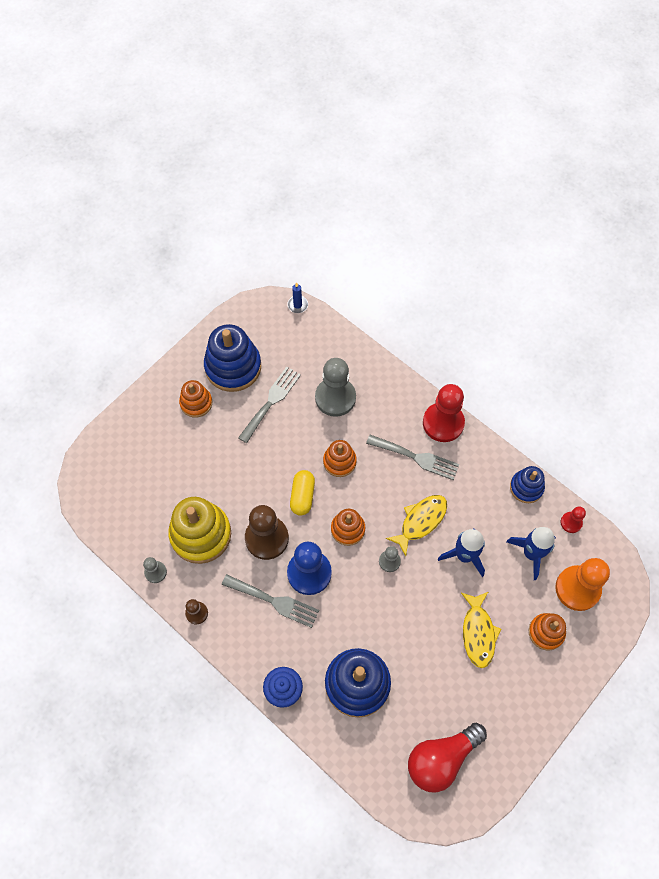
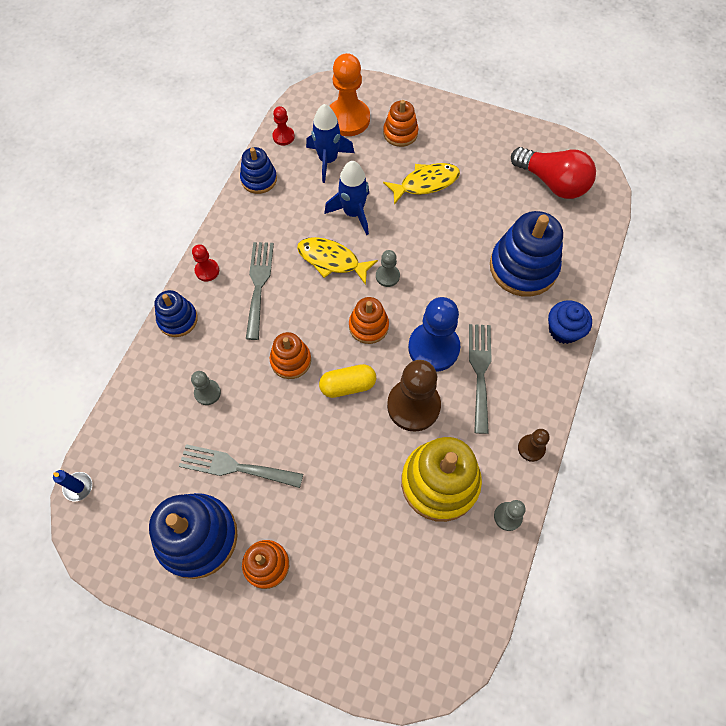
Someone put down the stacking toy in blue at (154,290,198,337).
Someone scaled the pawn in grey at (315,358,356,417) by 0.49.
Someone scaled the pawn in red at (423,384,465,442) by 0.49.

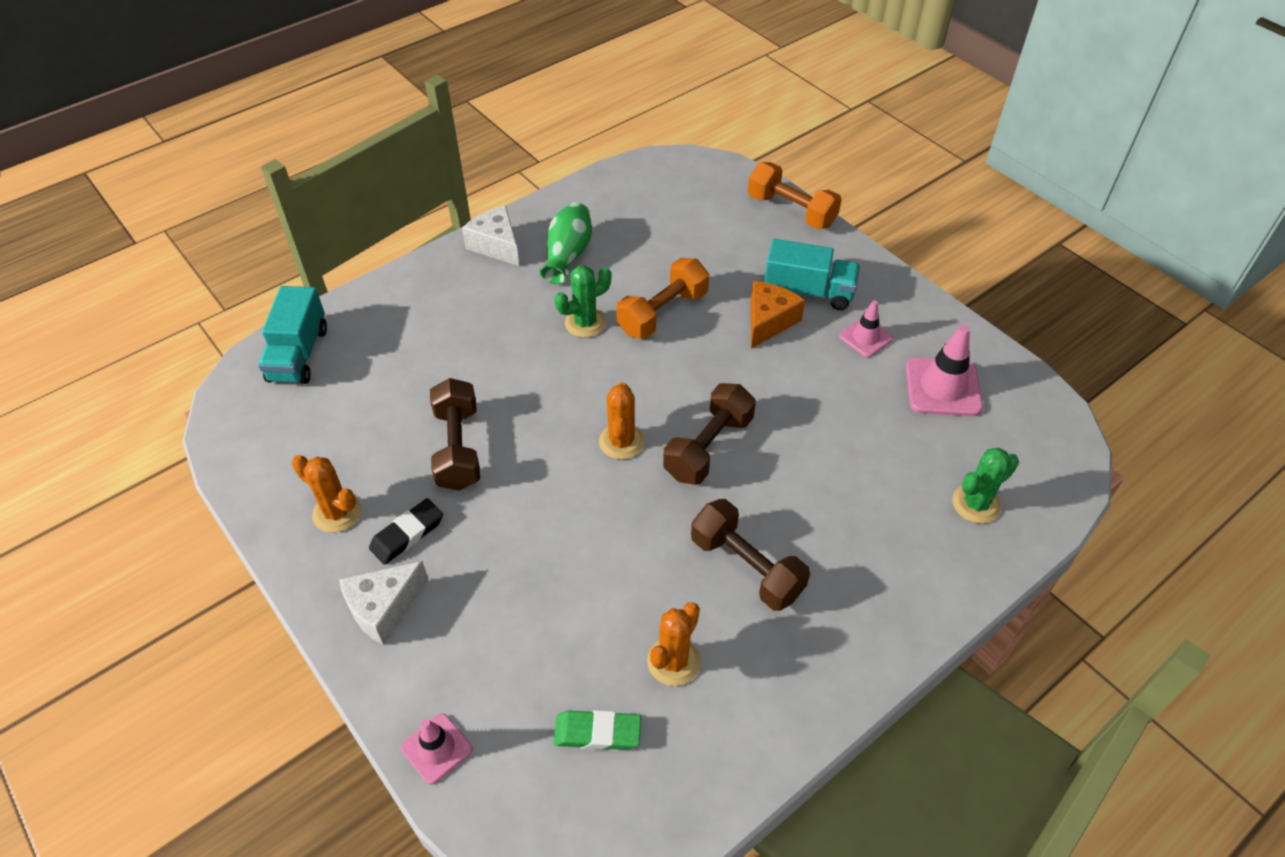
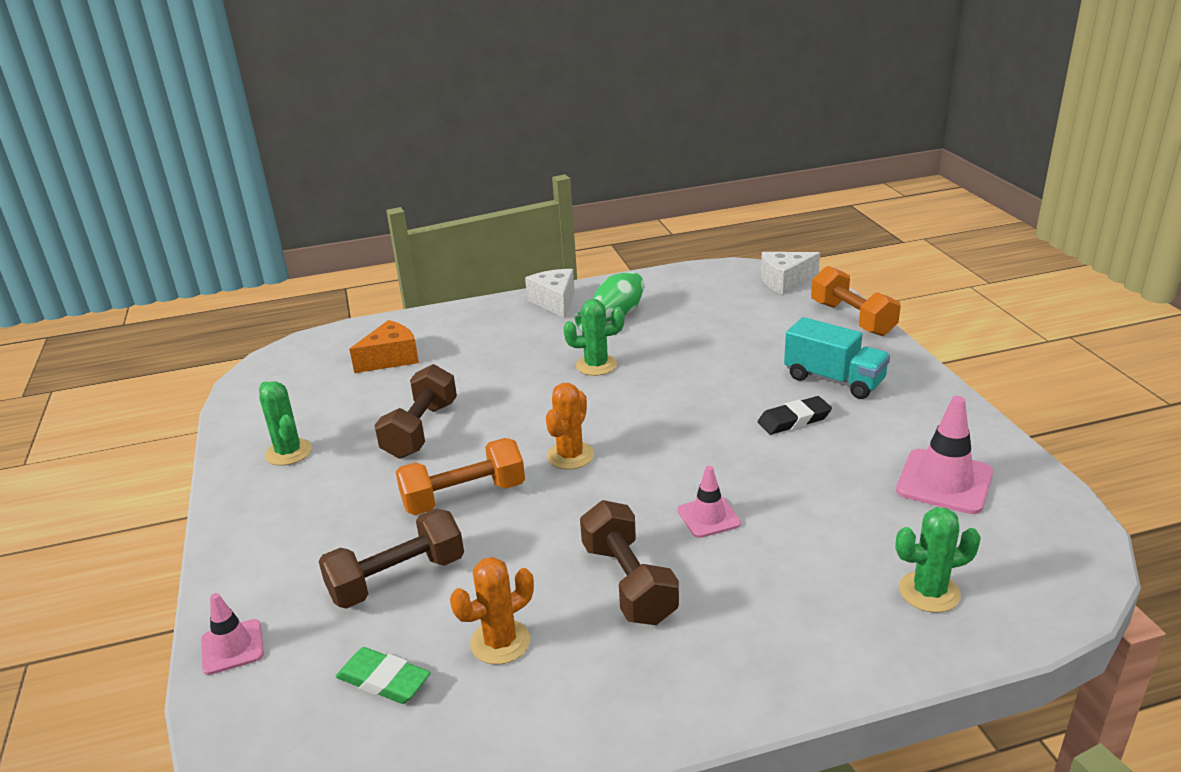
Someone took away the truck in turquoise at (258,286,327,384).
Someone carried the cheese in white from (339,561,428,645) to (761,252,820,295).
Someone carried the eraser in black from (369,498,443,565) to (758,396,832,435).
Someone carried the dumbbell in orange from (616,258,709,339) to (396,438,525,515).
Someone carried the dumbbell in brown from (663,383,756,485) to (319,509,464,609).
Someone carried the cheese in orange from (751,281,805,349) to (349,320,419,373).
Someone carried the traffic cone in pink from (839,300,893,357) to (677,466,741,538).
Someone repainted the cactus in orange at (292,455,361,533), which became the cactus in green at (259,381,312,466).

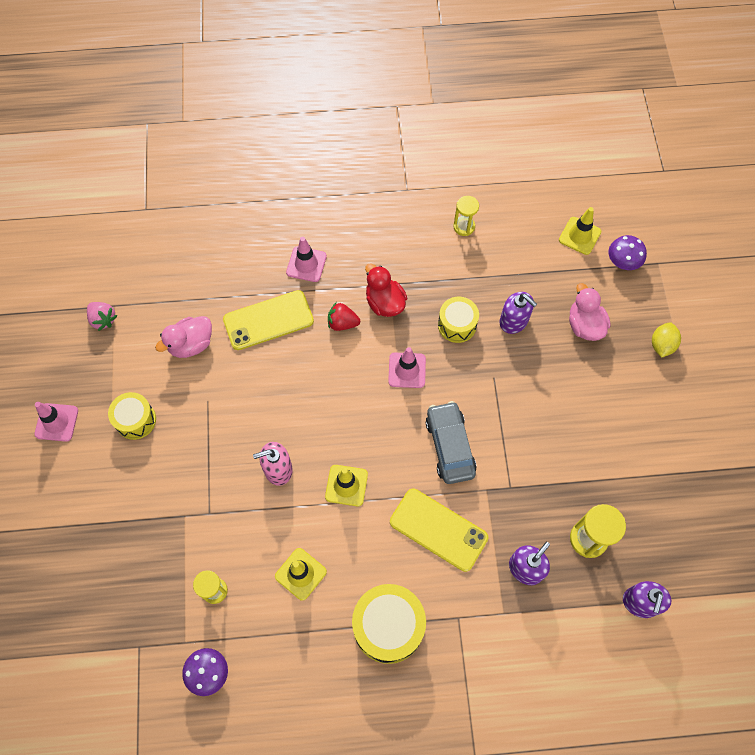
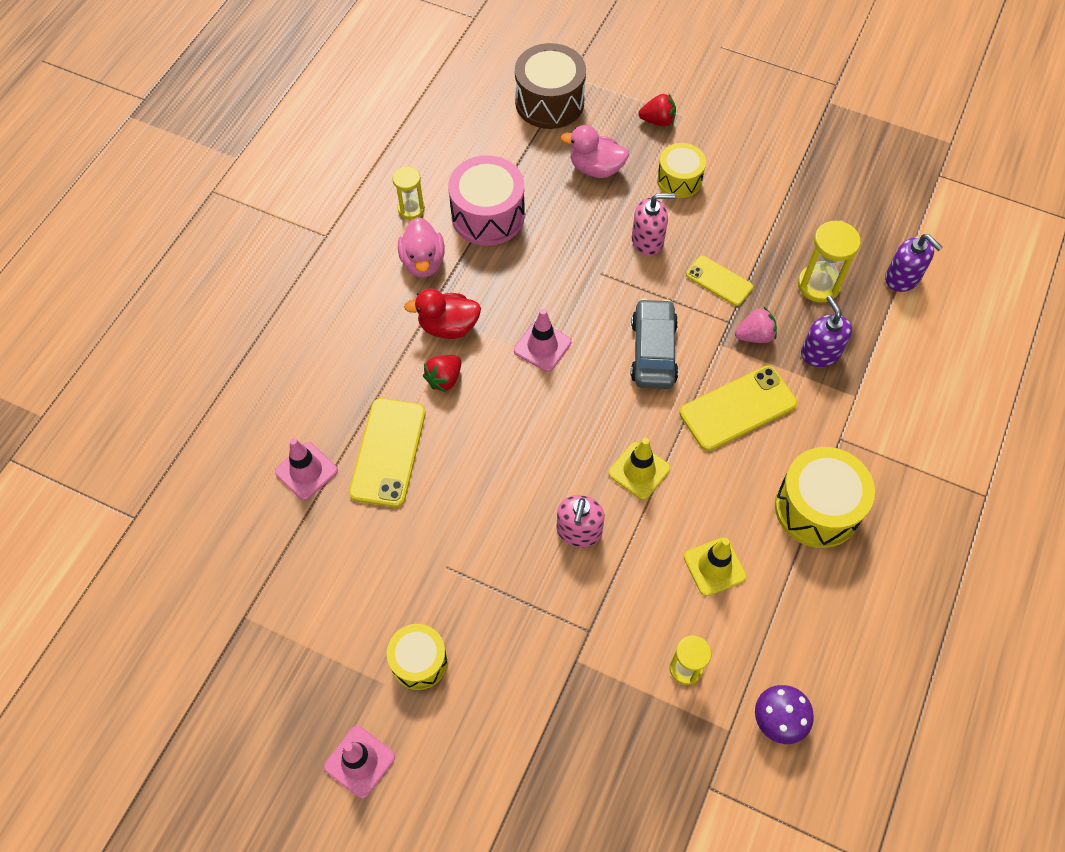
Someone took away the soap dispenser in purple at (500,292,537,334).
Someone took away the traffic cone in yellow at (559,207,601,255).
Someone put down the drum in pink at (448,155,525,246).
Someone put down the soap dispenser in pink at (632,193,675,256).
Someone put down the phone in yellow at (686,256,753,306).
Someone carried the strawberry in pink from (87,302,117,331) to (735,307,777,343).
Someone carried the duck in pink from (155,316,212,358) to (398,217,445,277).
Someone carried the traffic cone in pink from (286,237,327,282) to (275,438,338,500).
Someone carried the drum in yellow from (438,297,479,343) to (657,143,706,198).
Someone swapped the mushroom in purple at (609,235,647,270) for the drum in brown at (515,43,586,129).
Someone swapped the lemon in yellow at (652,322,681,358) for the strawberry in red at (638,94,676,127).
Someone rotated the car in grey at (426,401,477,484) by 75 degrees clockwise.

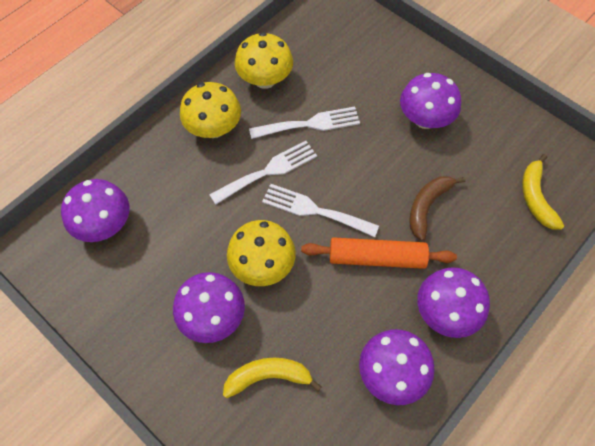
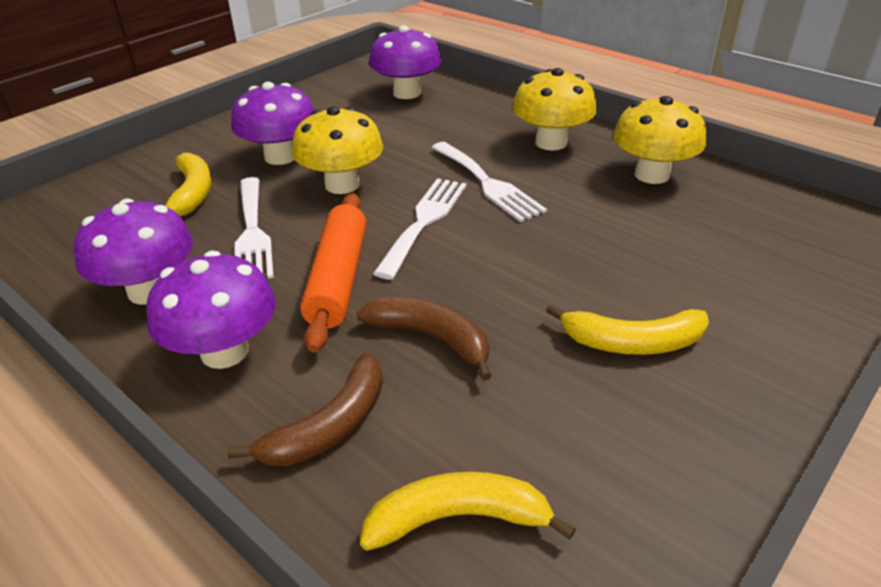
Someone put down the banana in brown at (227,353,383,466).
Someone carried the fork in white from (249,107,360,139) to (235,177,274,279).
Someone swapped the mushroom in purple at (400,73,461,129) for the banana in yellow at (546,304,709,355).

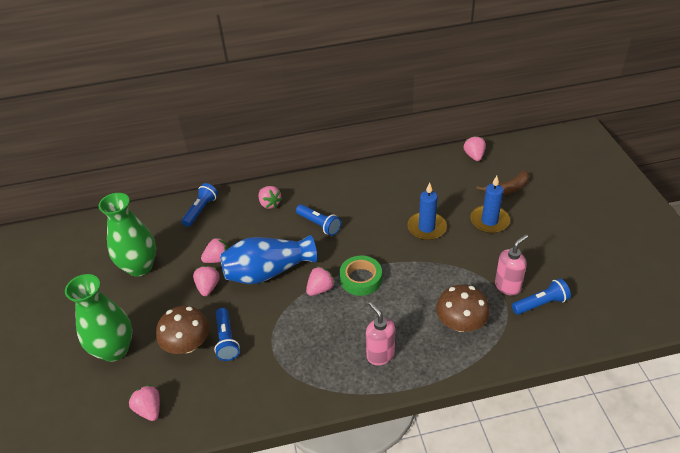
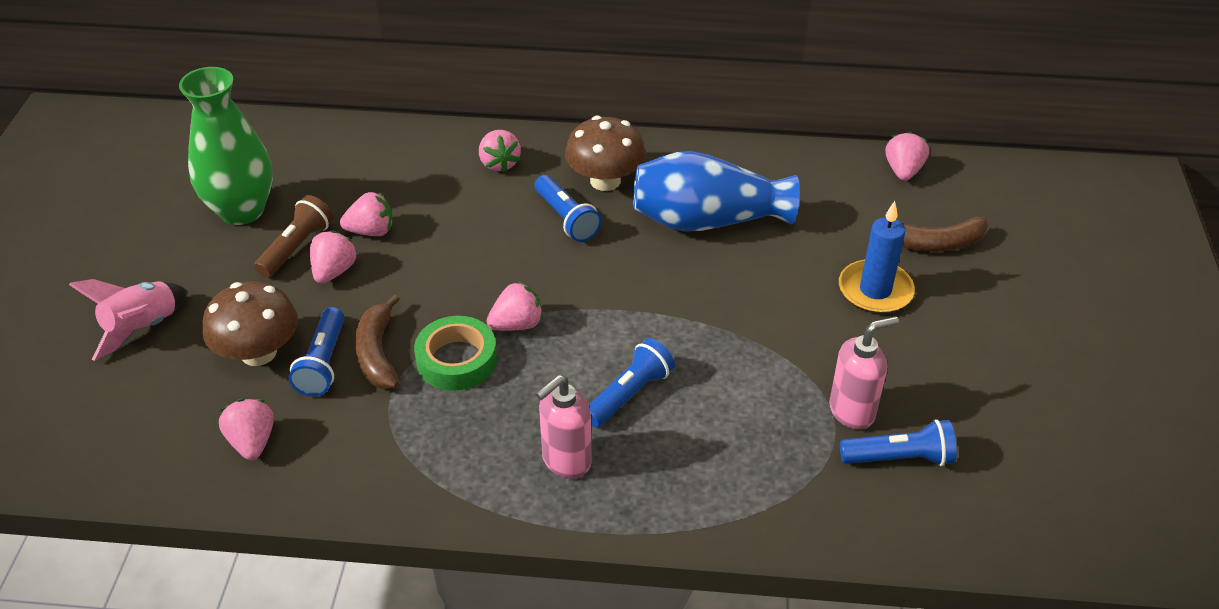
Someone took away the candle in blue at (407,182,447,240).
Someone put down the flashlight in brown at (254,195,333,278).
Someone put down the banana in brown at (355,294,400,389).
Someone carried the strawberry in pink from (129,385,160,421) to (219,399,274,460).
Someone carried the flashlight in blue from (181,183,218,227) to (589,338,675,428).
Someone carried the vase in blue from (220,235,317,284) to (633,151,800,232).
Someone carried the tape in green from (339,256,382,296) to (414,316,497,391).
Someone carried the mushroom in brown from (436,284,490,332) to (565,116,646,191).
Someone swapped the vase in green at (65,274,132,362) for the rocket in pink at (69,279,188,361).
Someone rotated the soap dispenser in pink at (366,302,395,365) by 120 degrees counterclockwise.

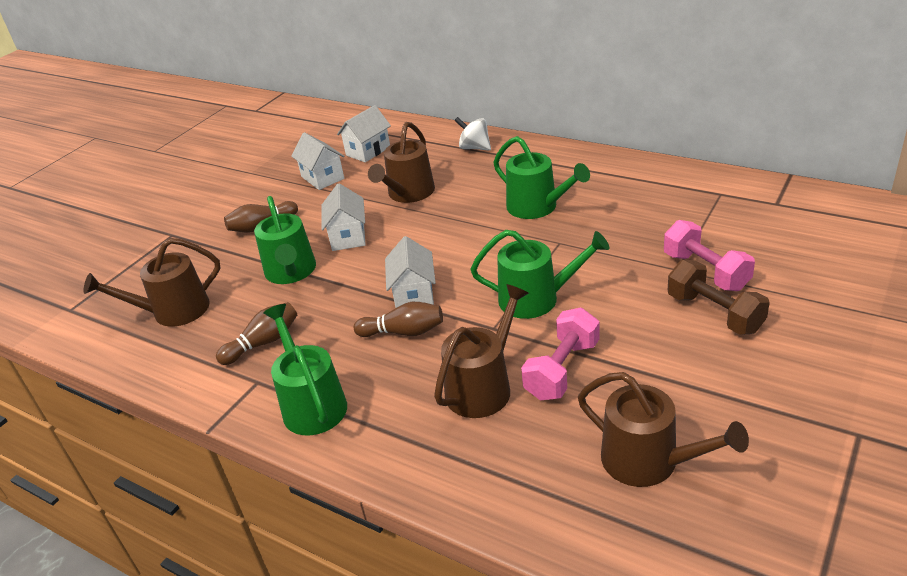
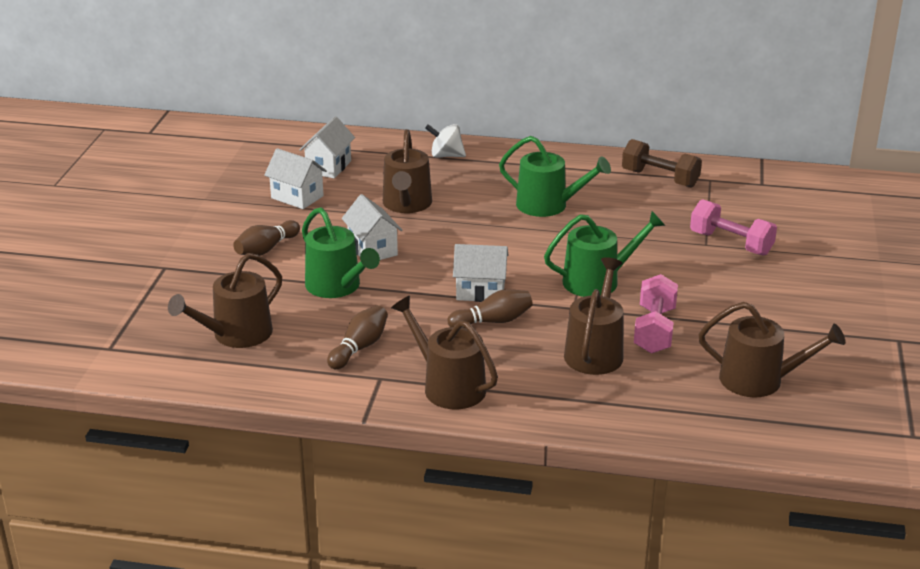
Someone carried the dumbbell in brown from (668,260,770,335) to (622,139,702,188).
Someone repainted the watering can in green at (264,304,347,435), which became the watering can in brown at (391,296,498,409).
Someone rotated the house in white at (385,236,436,308) by 60 degrees counterclockwise.

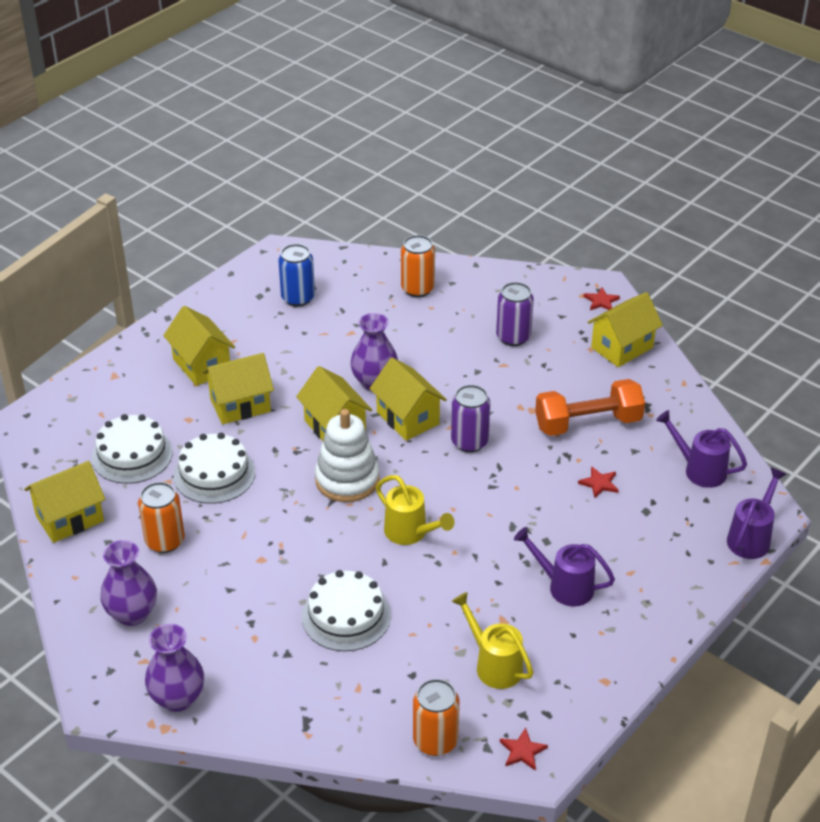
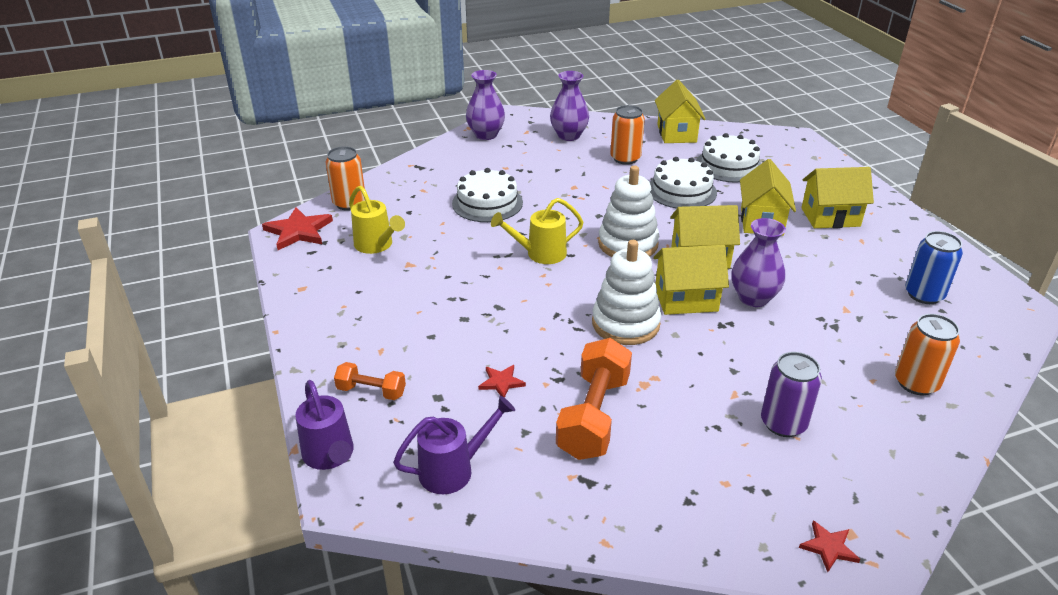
Someone took away the watering can in purple at (514,527,615,607).
Someone took away the house in yellow at (587,292,663,367).
Someone put down the dumbbell in orange at (334,362,406,400).
Someone swapped the can in purple at (451,385,490,453) for the stacking toy in white at (592,240,661,345).
Someone rotated the watering can in yellow at (451,592,533,689) by 60 degrees clockwise.
Someone scaled the star in red at (500,728,548,771) by 1.84.

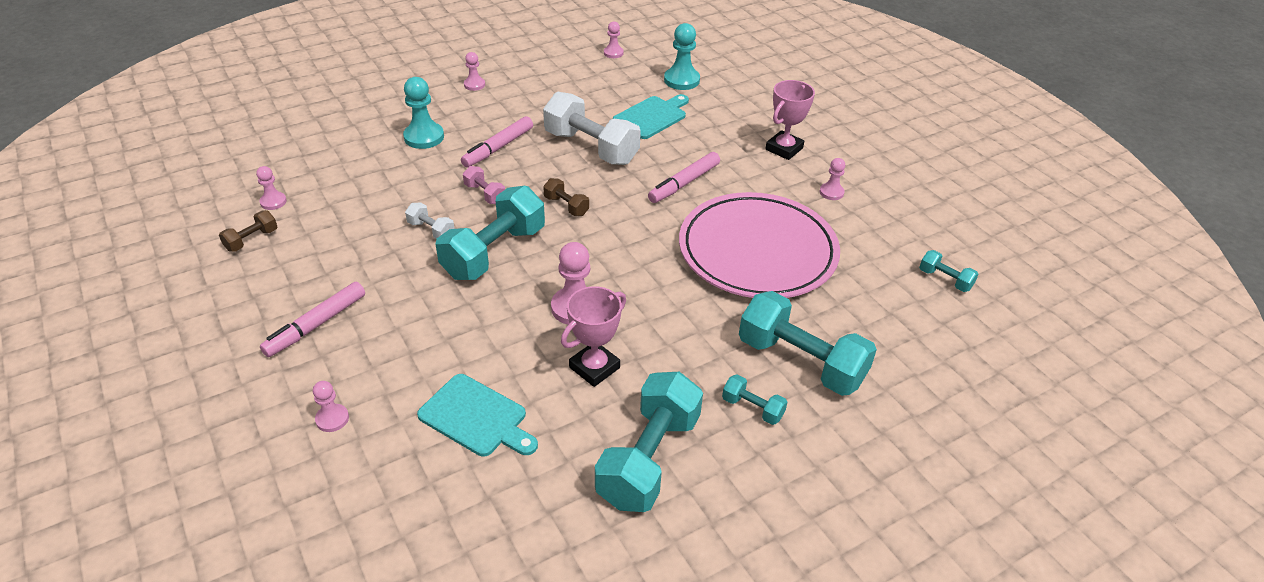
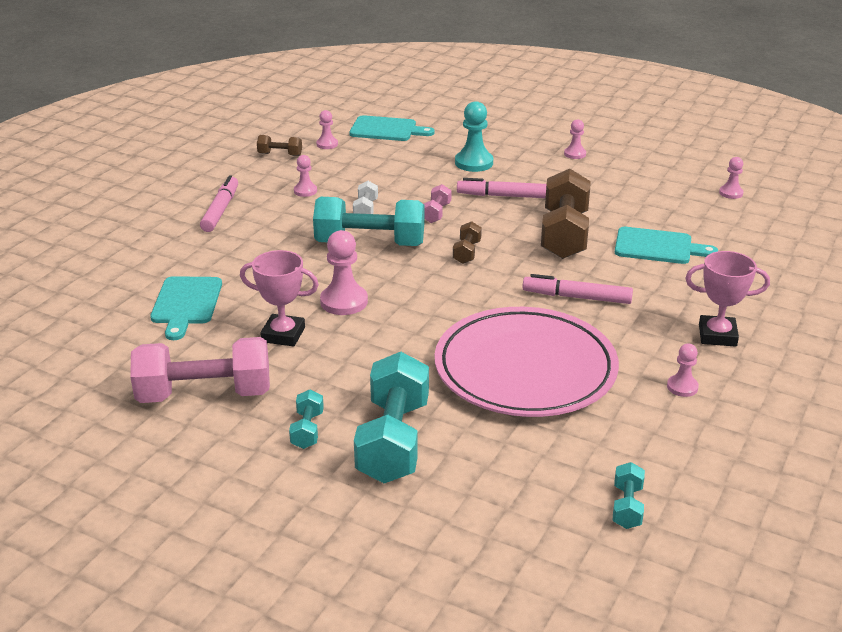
Someone took away the pawn in turquoise at (664,23,700,90).
Someone put down the cutting board in turquoise at (349,115,434,141).
Someone carried the pawn in pink from (313,381,349,432) to (294,155,317,197).
Someone repainted the dumbbell in white at (543,92,641,165), which became the dumbbell in brown at (541,169,591,259).
Someone repainted the dumbbell in turquoise at (595,372,703,512), which became the dumbbell in pink at (130,337,270,403).
Someone rotated the marker in pink at (260,282,365,357) by 90 degrees clockwise.

